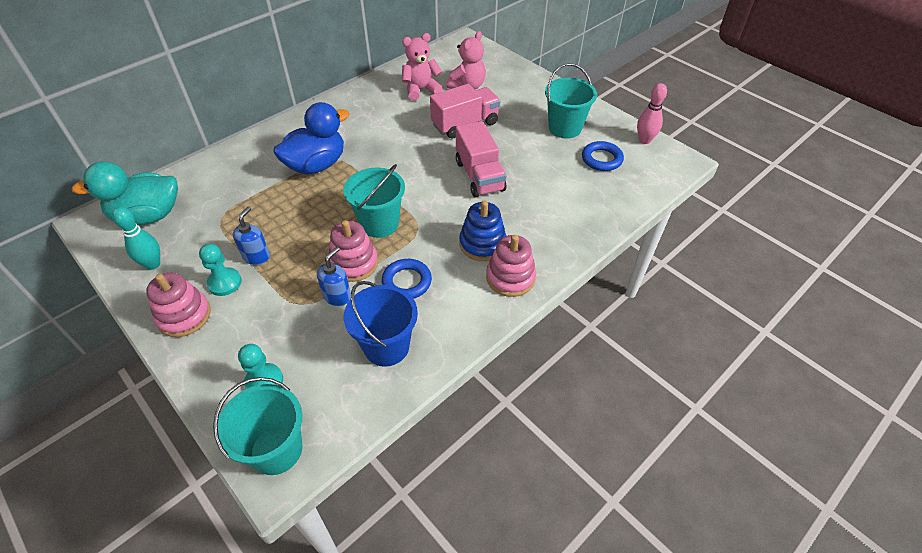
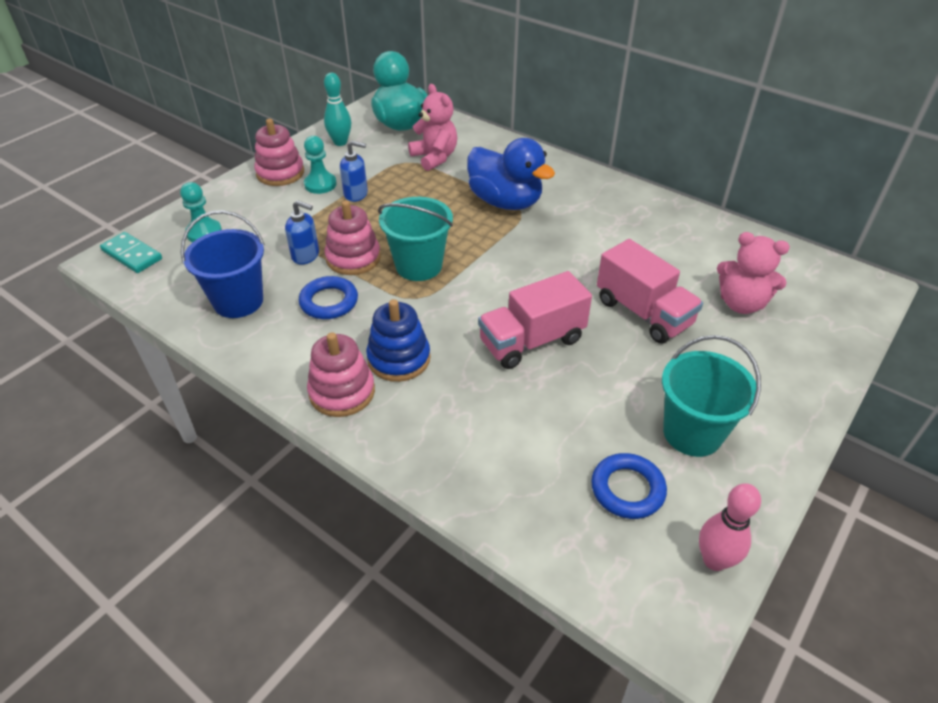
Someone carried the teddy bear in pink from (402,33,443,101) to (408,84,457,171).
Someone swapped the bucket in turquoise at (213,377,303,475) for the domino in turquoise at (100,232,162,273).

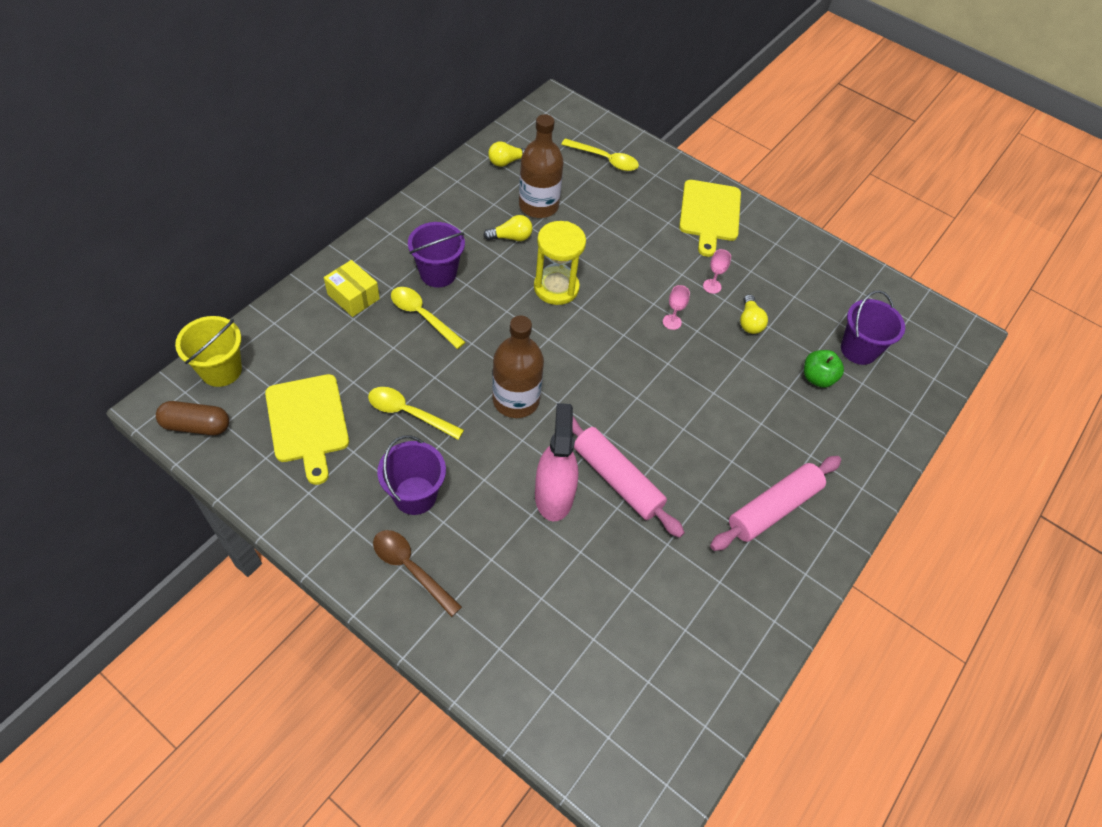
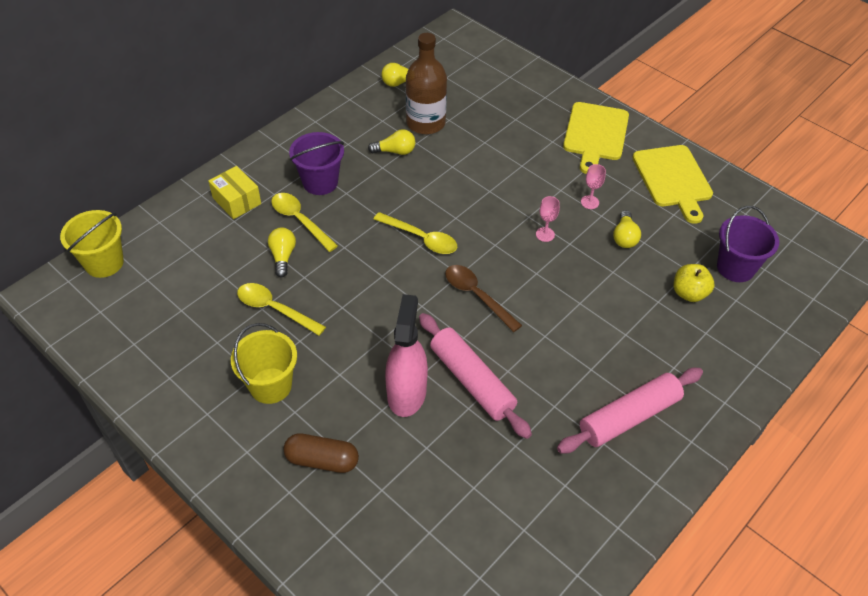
Someone took away the bottle in brown at (492,316,544,418).
Someone took away the hourglass in yellow at (534,221,586,305).
Someone put down the light bulb in yellow at (268,228,296,277).
Someone carried the capsule in brown from (156,401,229,435) to (284,433,359,473).
Someone carried the cutting board in yellow from (265,374,349,485) to (632,145,713,224).
Someone carried the spoon in brown from (373,530,462,617) to (445,265,522,332).
Someone carried the spoon in yellow from (561,138,639,171) to (374,212,457,254).
Someone repainted the bucket in purple at (377,435,446,515), which became the bucket in yellow at (231,323,297,404).
Someone repainted the apple in green at (804,350,844,388), which became the apple in yellow at (674,264,714,302).

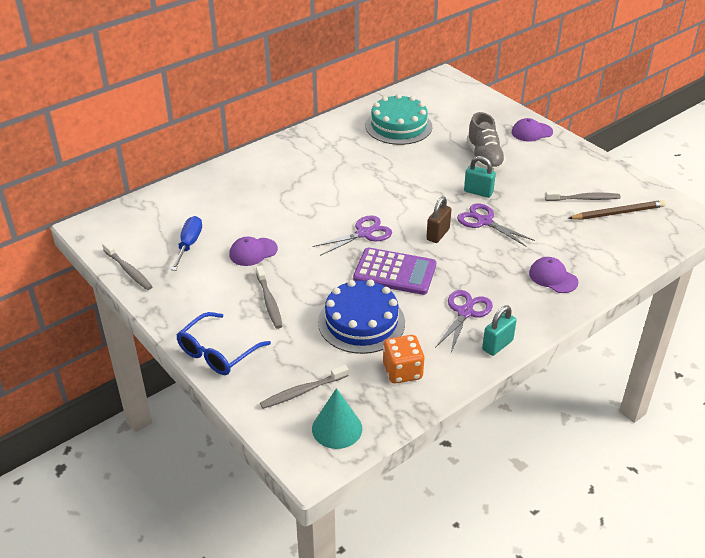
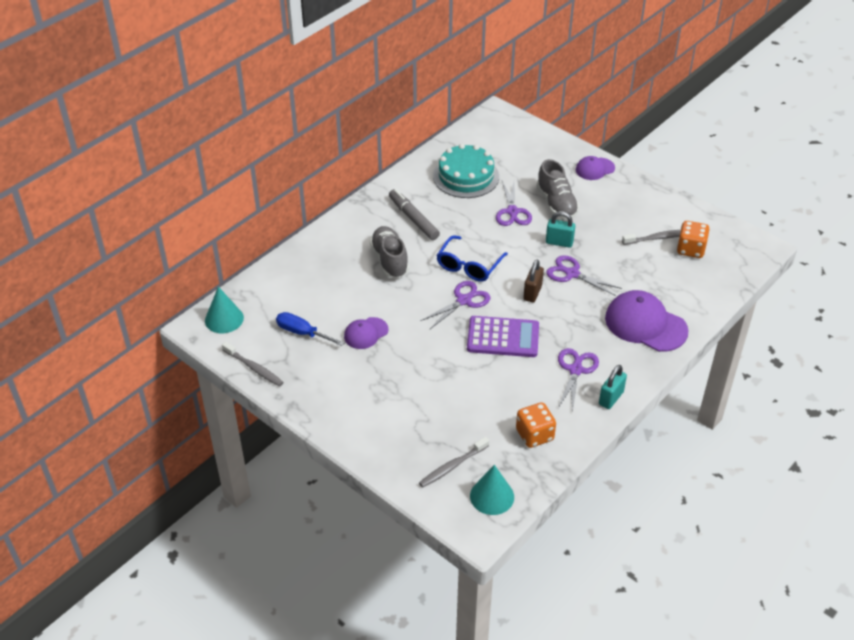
Someone took away the toothbrush in grey at (256,266,282,329).
Someone took away the cake in blue at (318,279,405,354).
Someone put down the cone in turquoise at (205,286,244,333).
Someone put down the shoe in grey at (370,226,409,278).
Someone put down the marker in grey at (389,189,440,240).
Someone put down the scissors in purple at (496,181,532,226).
Someone carried the glasses in blue from (176,312,271,375) to (436,235,508,282).
Someone swapped the pencil in brown at (568,200,666,220) for the dice in orange at (677,221,710,258).
Someone rotated the screwdriver in blue at (171,216,202,271) by 60 degrees counterclockwise.
Someone scaled the cap in purple at (529,257,578,293) by 1.81.

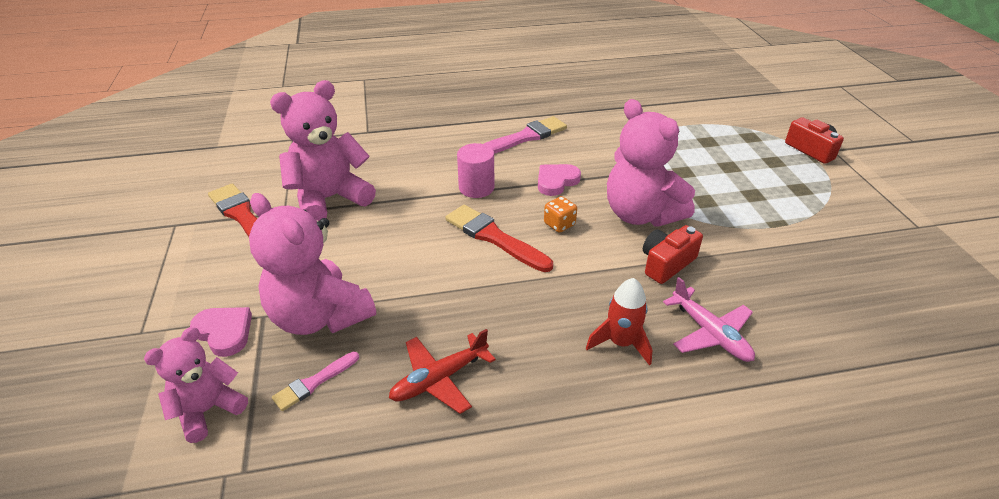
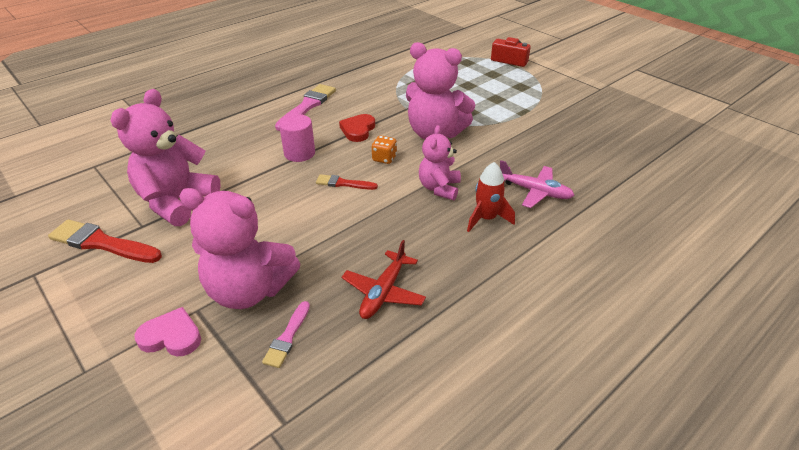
Someone took away the camera in red at (643,225,703,284).
Someone carried the teddy bear in pink from (144,327,248,443) to (419,125,461,200).
Someone repainted the heart in pink at (538,164,581,196), which became the heart in red at (339,114,375,142).
Someone scaled the brush in red at (445,205,553,272) by 0.57.

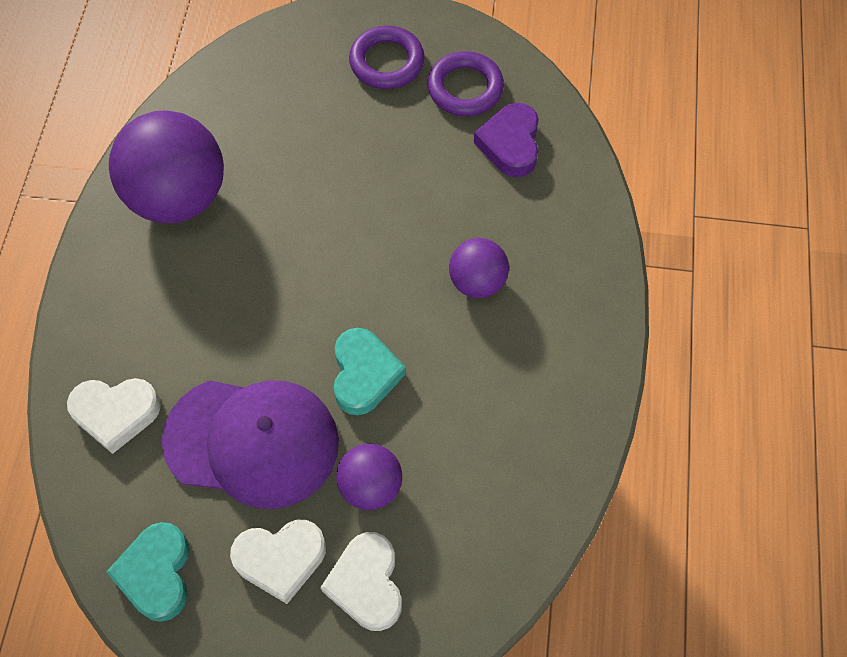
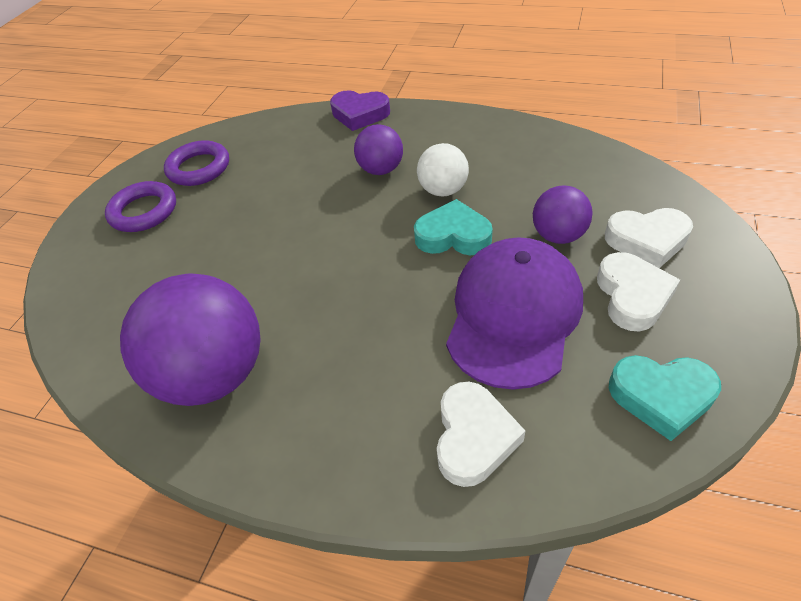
Someone put down the ball in white at (417,143,469,197).
Someone carried the heart in purple from (474,103,539,177) to (330,90,390,131).

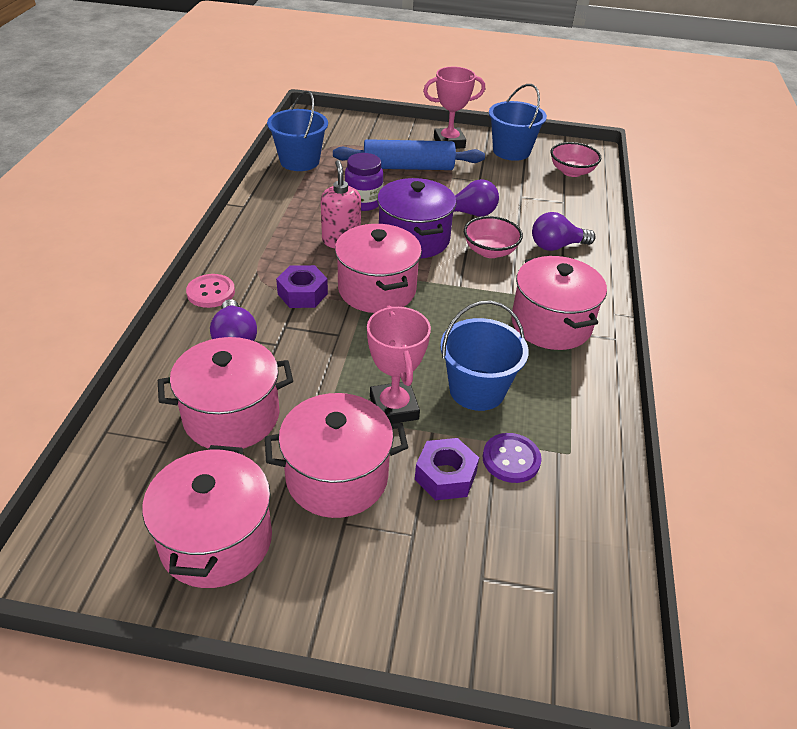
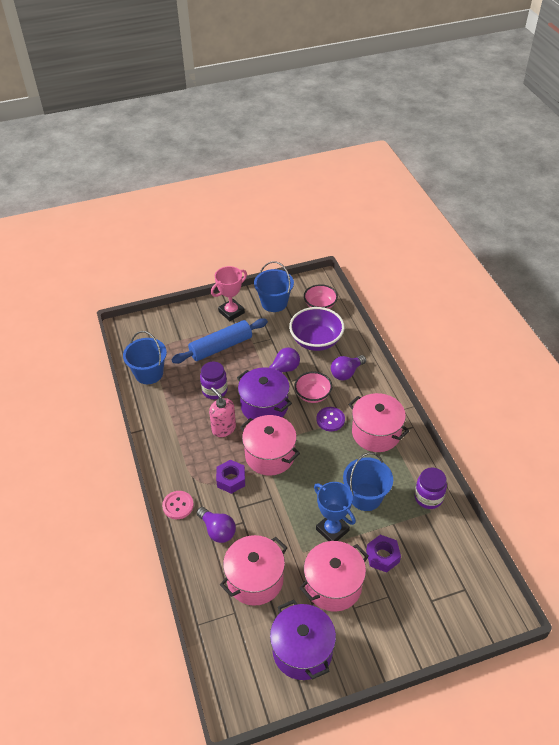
Someone put down the bowl in purple at (289,307,345,351).
Someone put down the jar in purple at (414,467,447,509).
Someone carried the button in purple from (483,433,542,483) to (316,407,345,431).
Someone repainted the pot in pink at (142,445,272,588), which became the pot in purple at (270,600,336,680).
Someone repainted the trophy in pink at (367,305,431,423), which became the trophy in blue at (314,482,356,541).

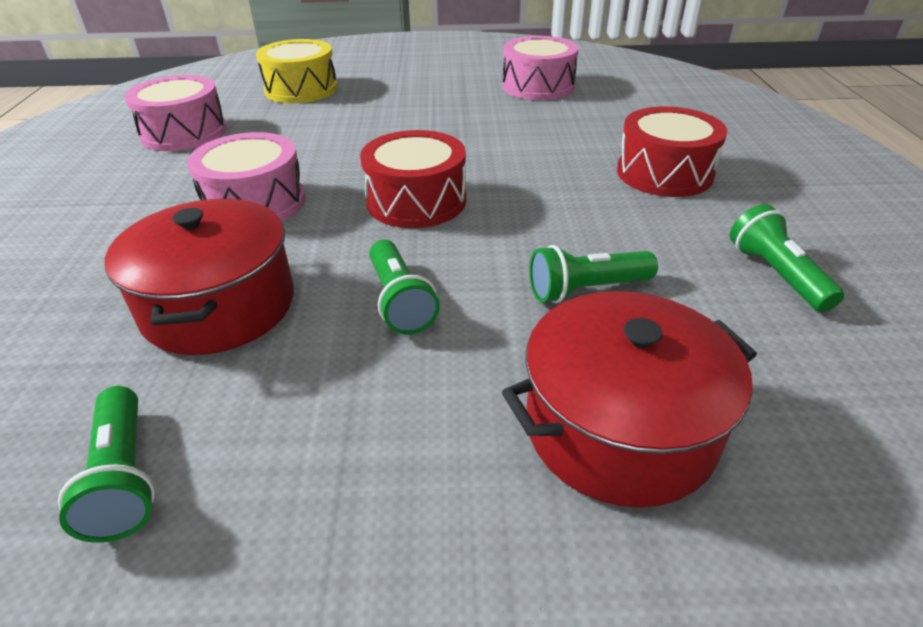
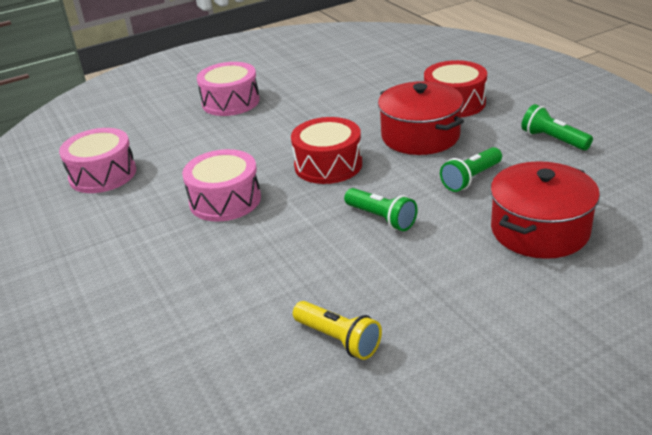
Someone took away the drum in yellow at (256,39,337,103).
Someone carried the pot in red from (105,199,294,355) to (378,81,464,155).
Someone carried the drum in pink from (502,36,579,100) to (197,62,260,116).
Someone repainted the flashlight in green at (58,386,156,543), which became the flashlight in yellow at (293,301,382,360).

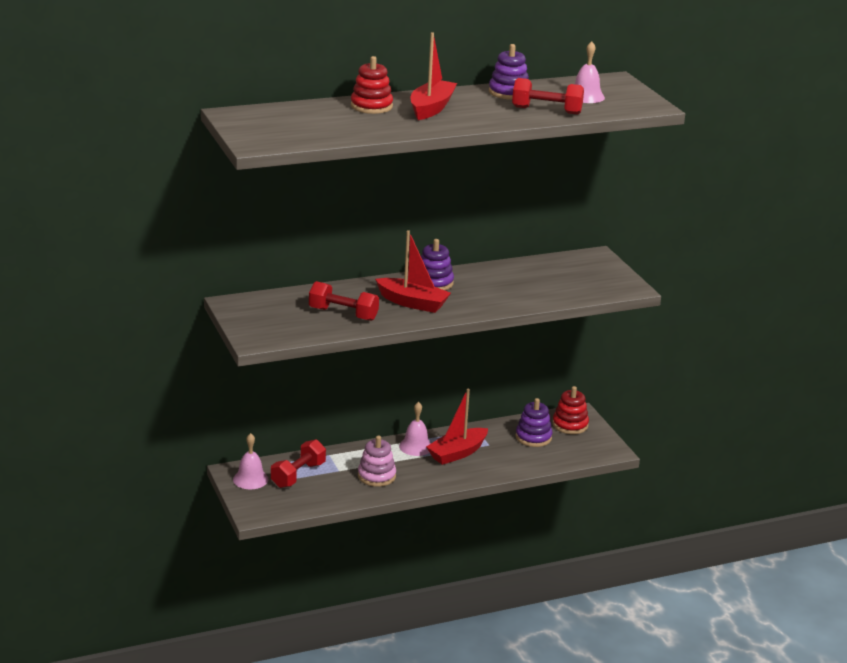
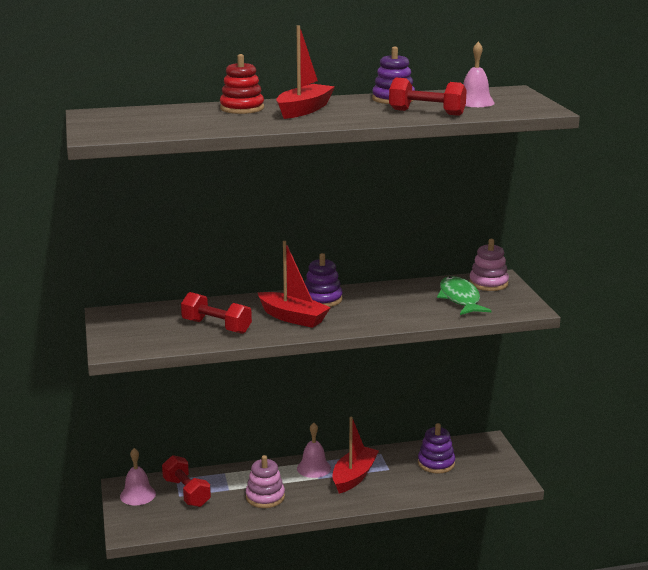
Someone took away the stacking toy in red at (552,386,589,434).
Someone put down the fish in green at (437,276,492,315).
Someone put down the stacking toy in pink at (469,239,509,291).
Someone rotated the dumbbell in red at (271,440,326,488) by 75 degrees counterclockwise.
Someone rotated the boat in red at (426,389,488,465) by 150 degrees clockwise.

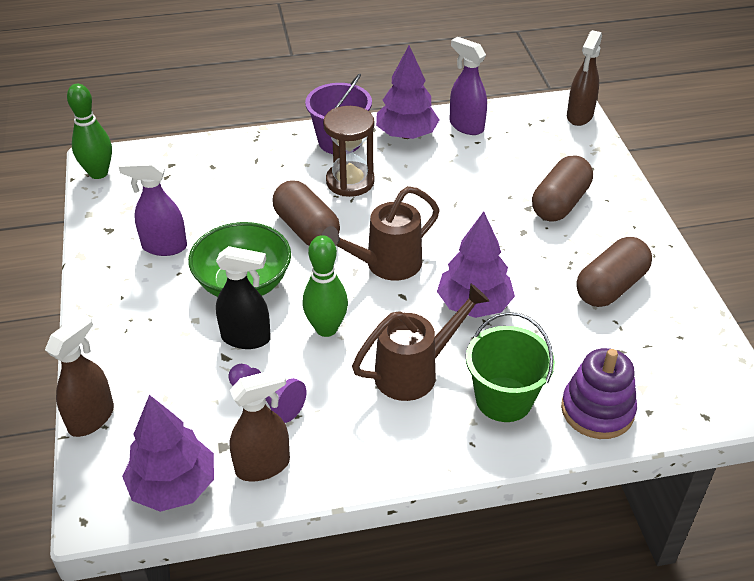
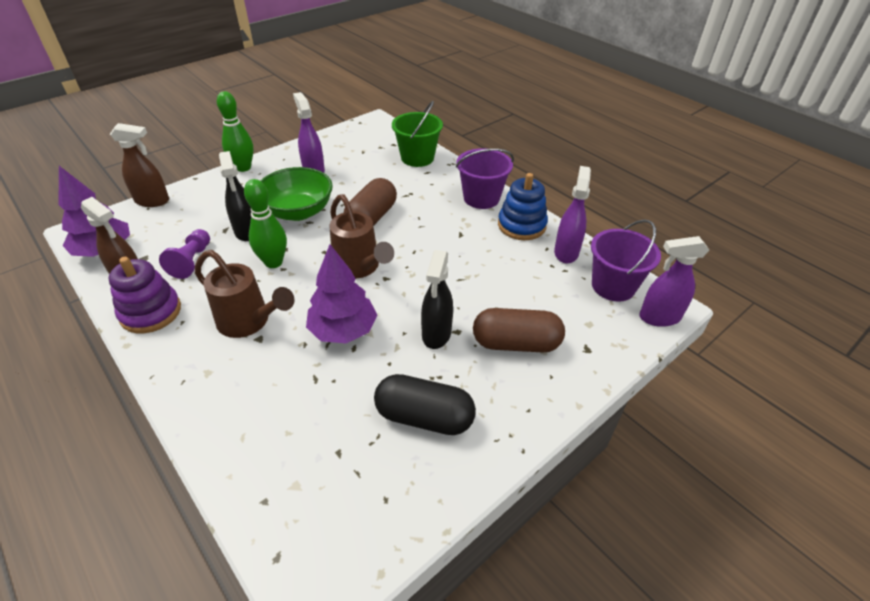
Someone took away the hourglass in brown at (323,106,375,197).
Someone put down the spray bottle in black at (421,250,453,349).
Someone put down the bucket in purple at (591,219,661,302).
Someone carried the bowling pin in green from (67,84,112,179) to (217,91,253,172).
Someone carried the bucket in green from (466,312,555,422) to (392,101,443,167).
Someone carried the stacking toy in purple from (561,348,637,439) to (109,257,181,333).
Someone swapped the tree in purple at (376,45,439,139) for the stacking toy in blue at (498,173,548,240).
Someone repainted the spray bottle in brown at (567,30,602,126), which became the spray bottle in purple at (639,236,709,327).
Someone repainted the capsule in brown at (576,237,652,307), which became the capsule in black at (374,374,476,435).
Someone rotated the watering can in brown at (322,186,440,281) by 150 degrees counterclockwise.

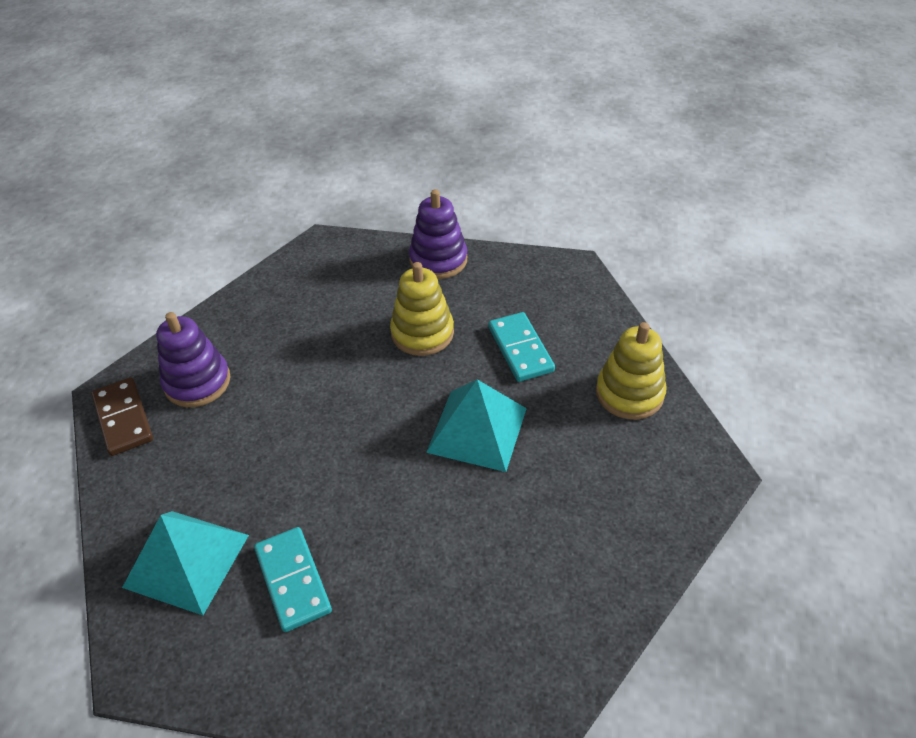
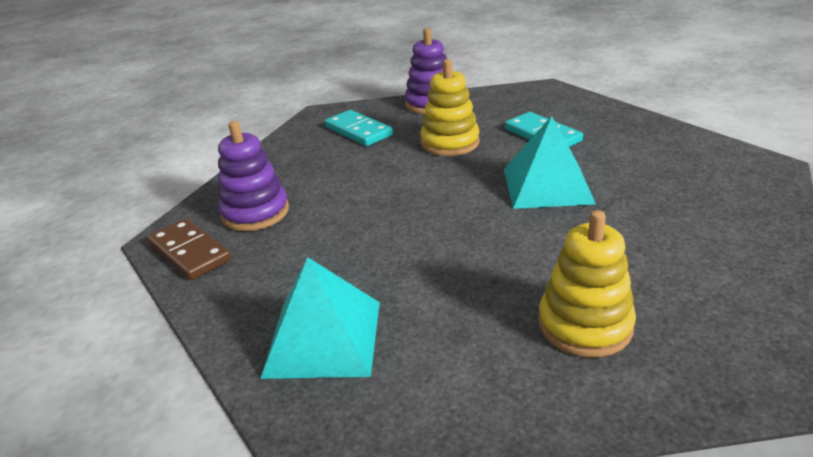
Someone carried the domino in turquoise from (254,527,332,632) to (325,110,393,146).
Someone carried the stacking toy in yellow from (596,322,667,420) to (538,210,636,357).

